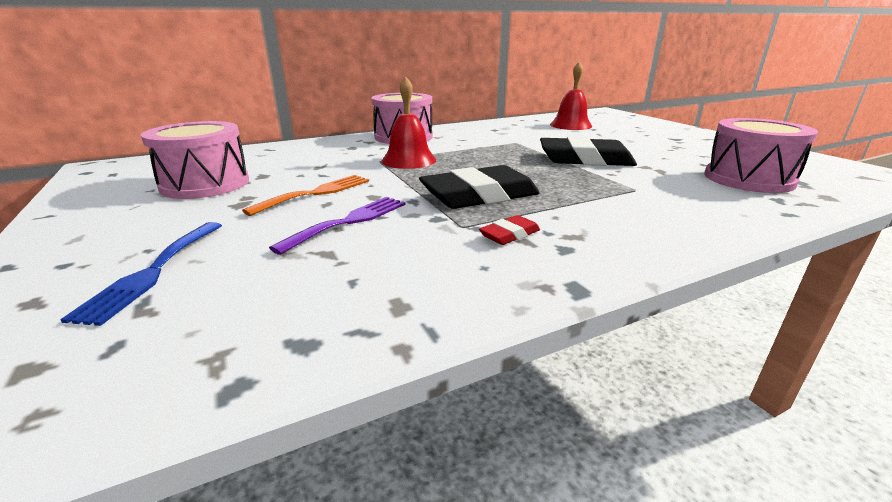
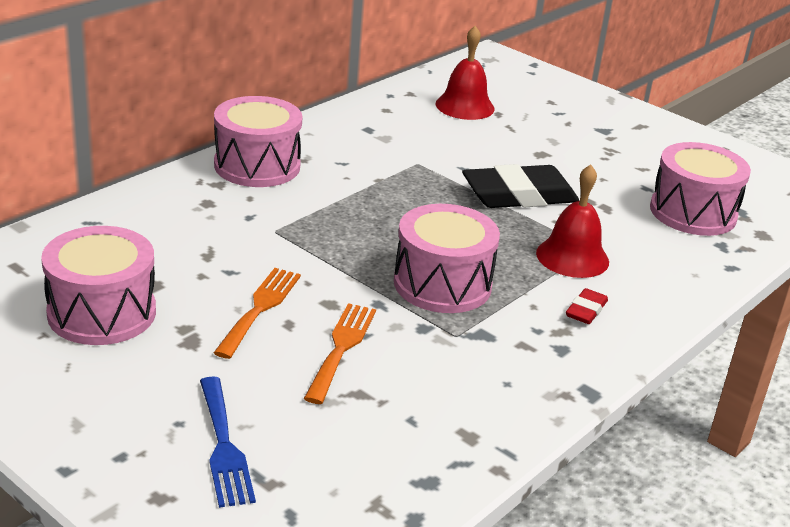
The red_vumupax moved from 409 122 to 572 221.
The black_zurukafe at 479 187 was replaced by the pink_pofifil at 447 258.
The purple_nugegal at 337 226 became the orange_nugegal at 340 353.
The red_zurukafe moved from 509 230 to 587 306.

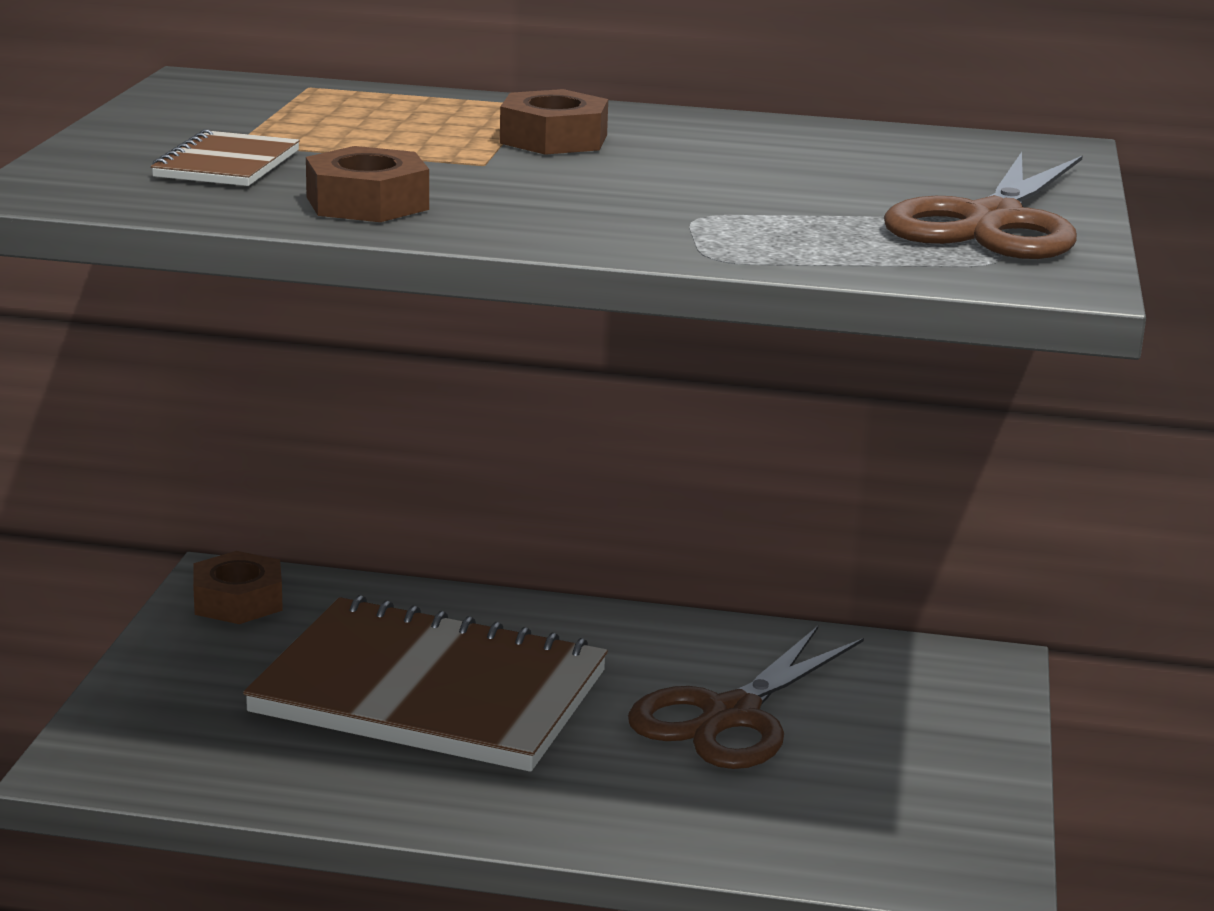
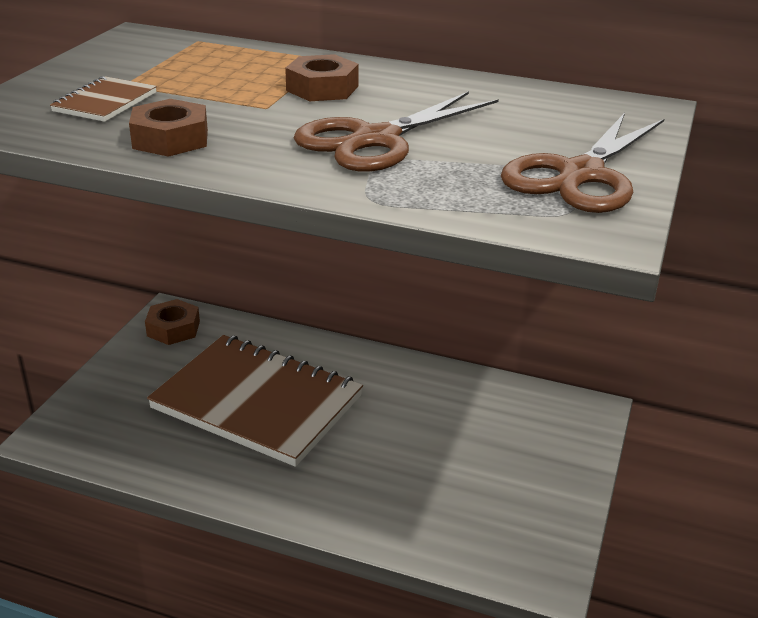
The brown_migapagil moved from 746 697 to 396 131.

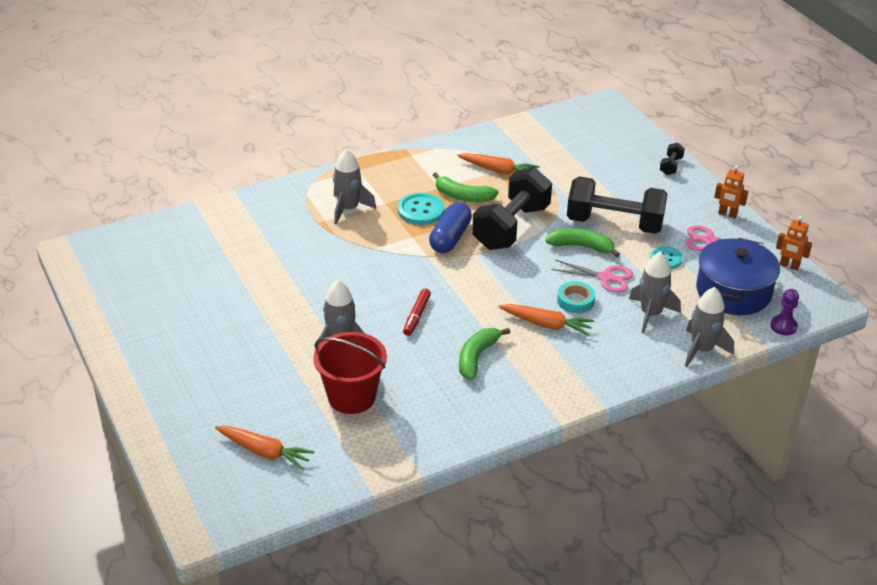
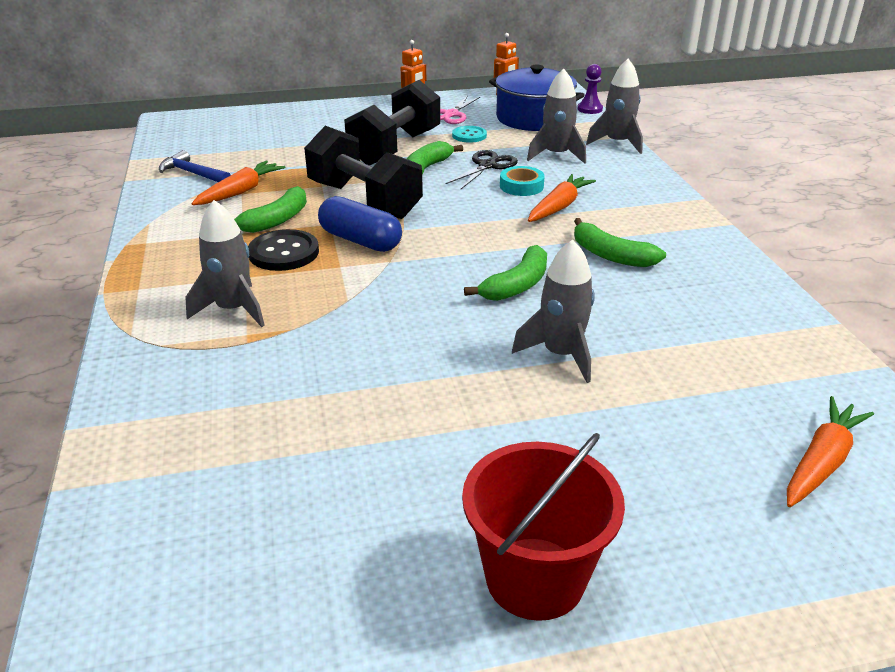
The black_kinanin at 672 159 disappeared.
The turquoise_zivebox at 421 208 became the black_zivebox at 283 250.
The pink_migapagil at 592 276 became the black_migapagil at 481 169.
The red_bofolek at 417 312 was replaced by the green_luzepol at 505 273.
The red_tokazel moved from 350 373 to 543 527.
The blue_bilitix at 195 166 appeared.

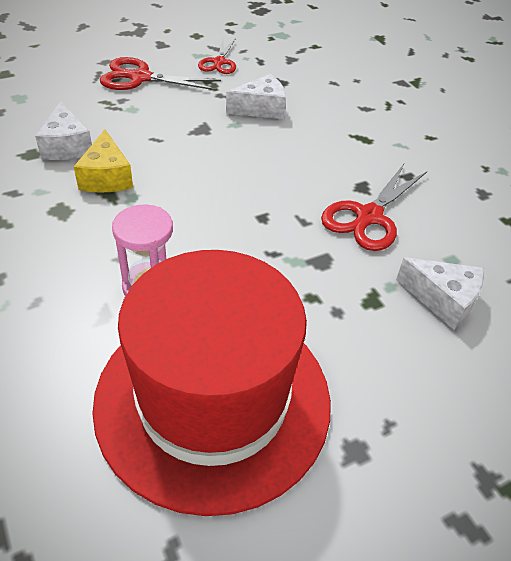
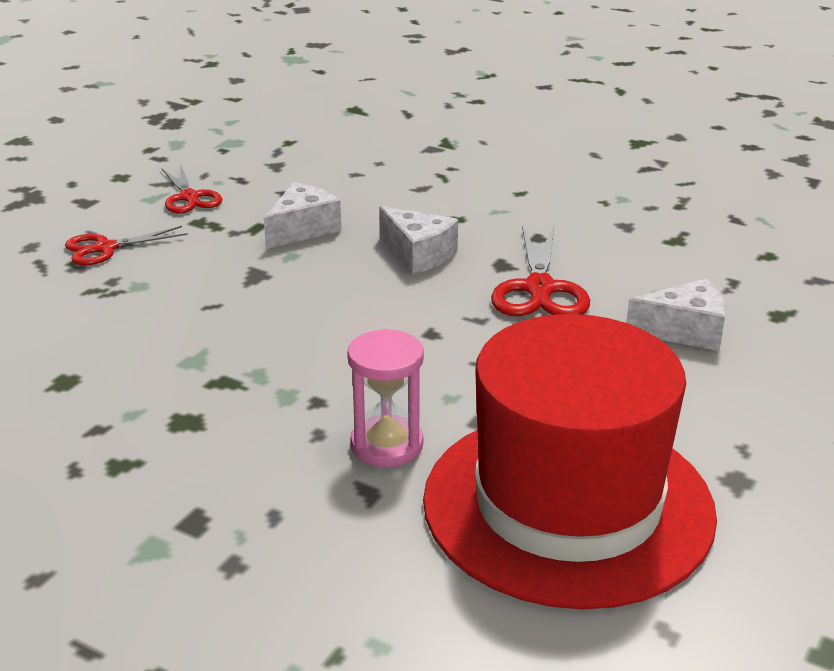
The red_migapagil at 160 74 changed to 0.67 times the size.
The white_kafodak moved from 63 130 to 418 240.
The yellow_kafodak at 103 161 disappeared.

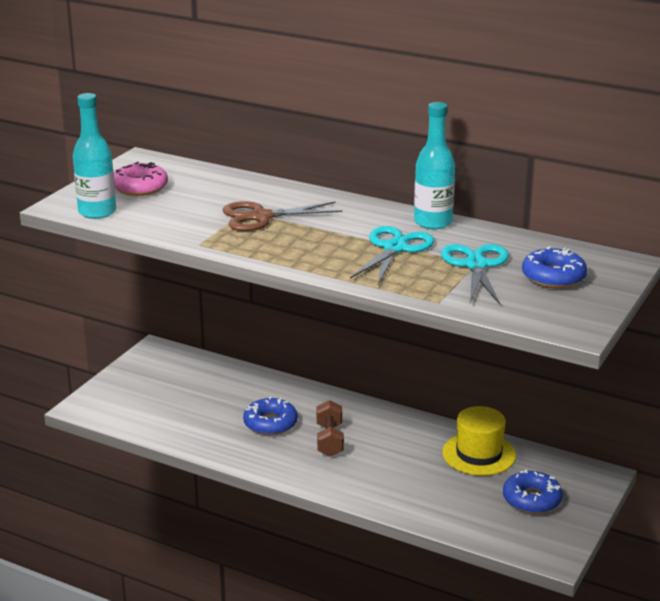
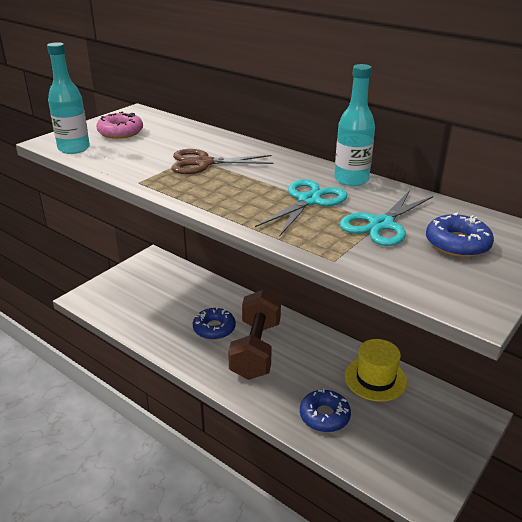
The turquoise_migapagil at 475 274 turned 150 degrees counterclockwise.
The brown_kinanin at 330 428 changed to 1.84 times the size.
The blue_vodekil moved from 533 492 to 325 410.

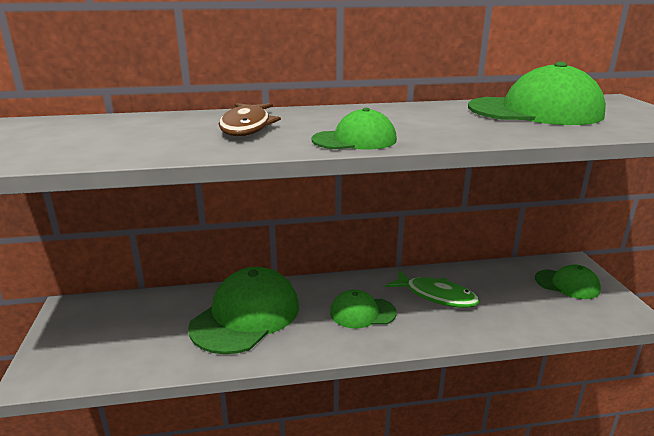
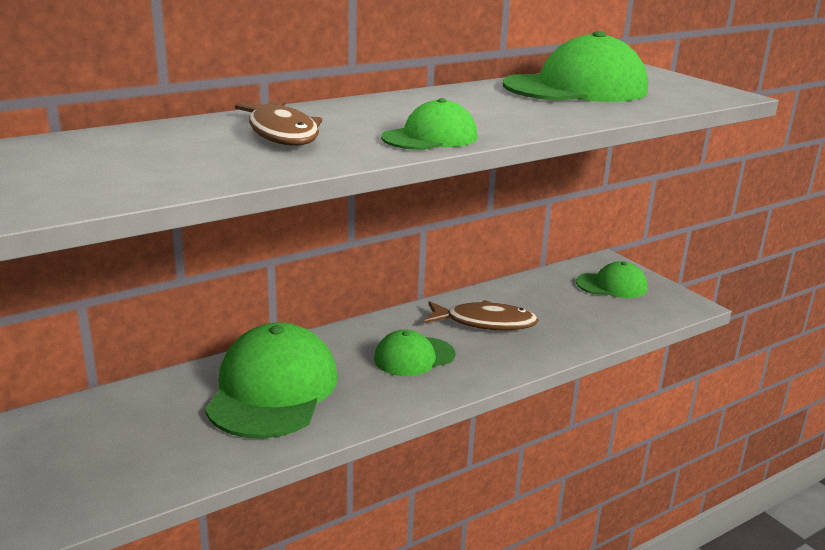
The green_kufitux at 432 289 became the brown_kufitux at 481 315.

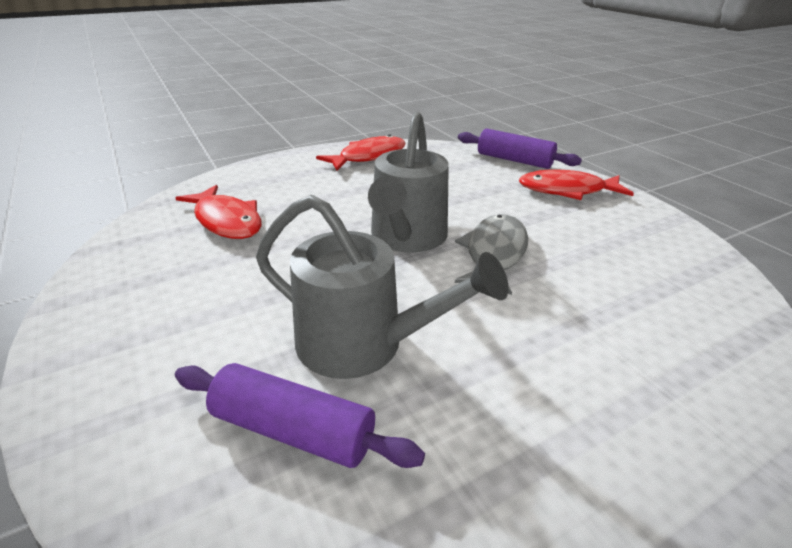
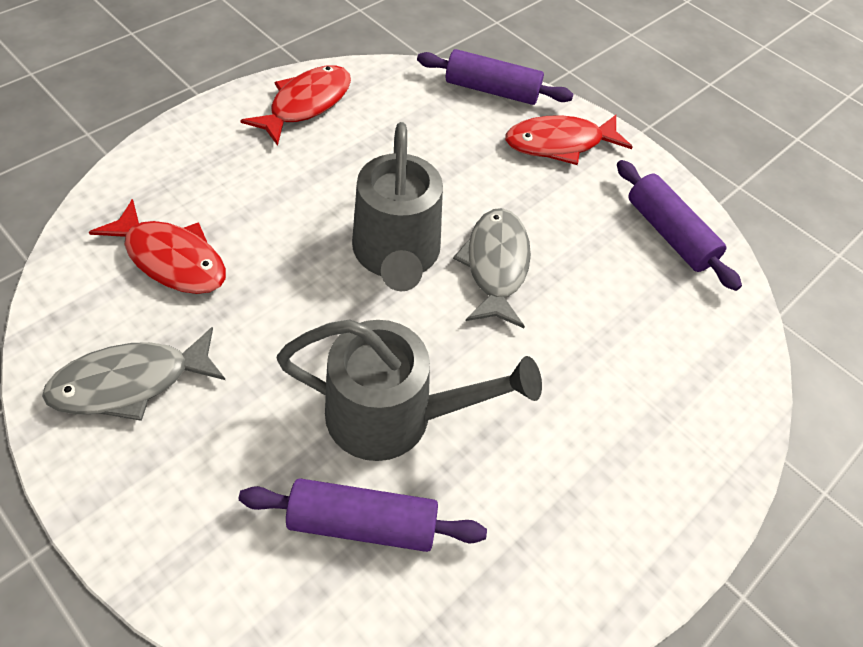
The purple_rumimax at 679 225 appeared.
The grey_kufitux at 133 374 appeared.

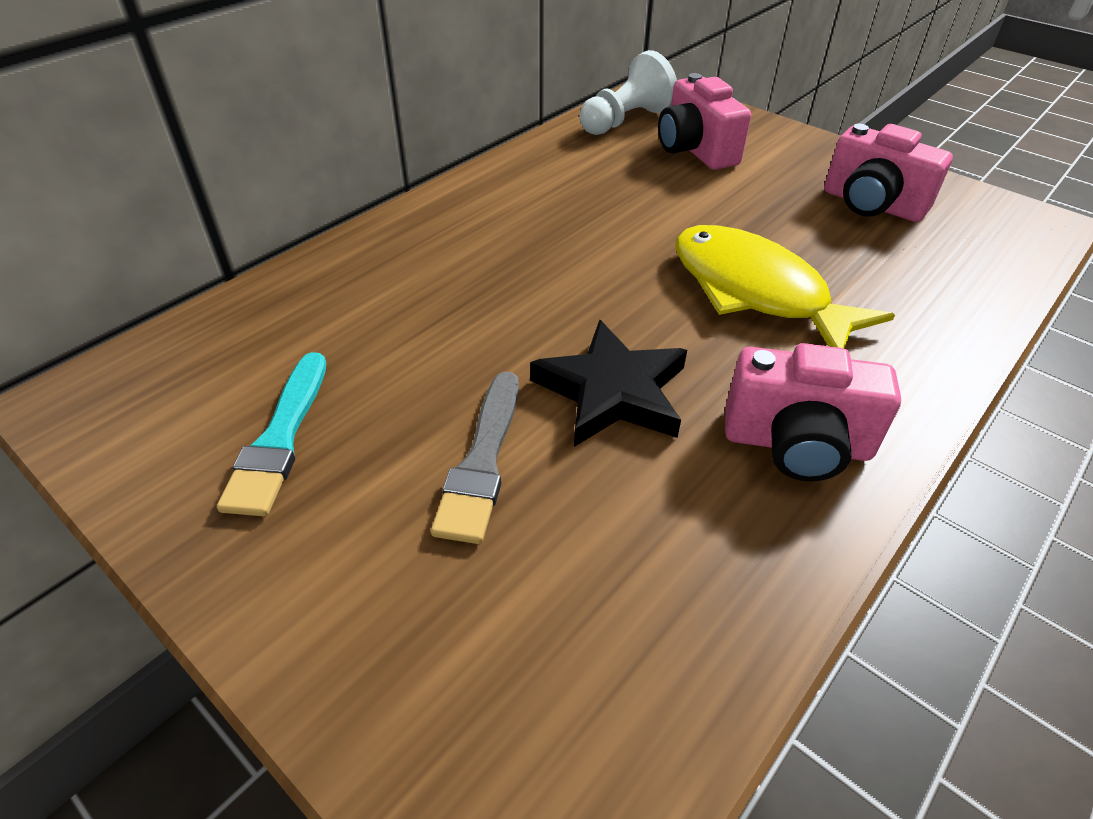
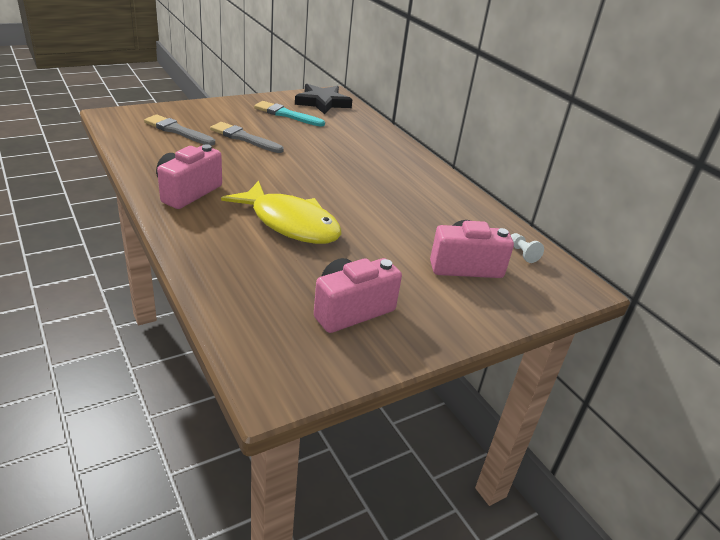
The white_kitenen at 628 92 changed to 0.48 times the size.
The yellow_kufitux at 785 286 turned 60 degrees clockwise.
The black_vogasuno moved from 608 383 to 323 99.
The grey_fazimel at 179 130 appeared.

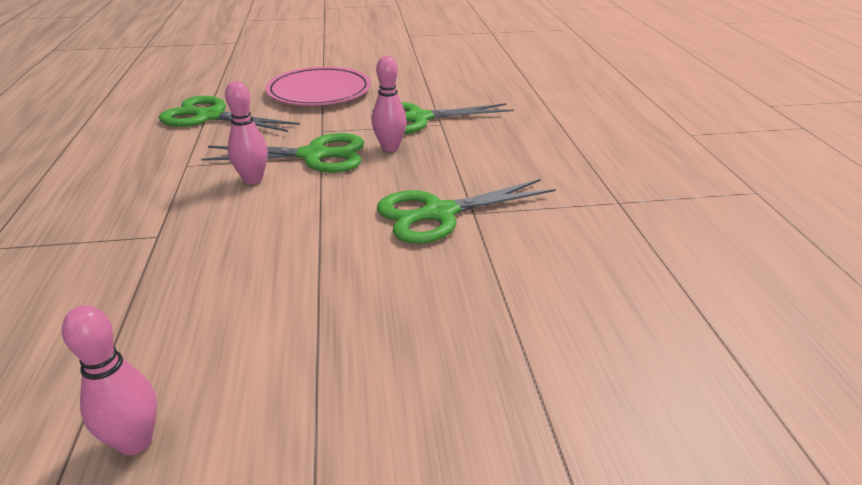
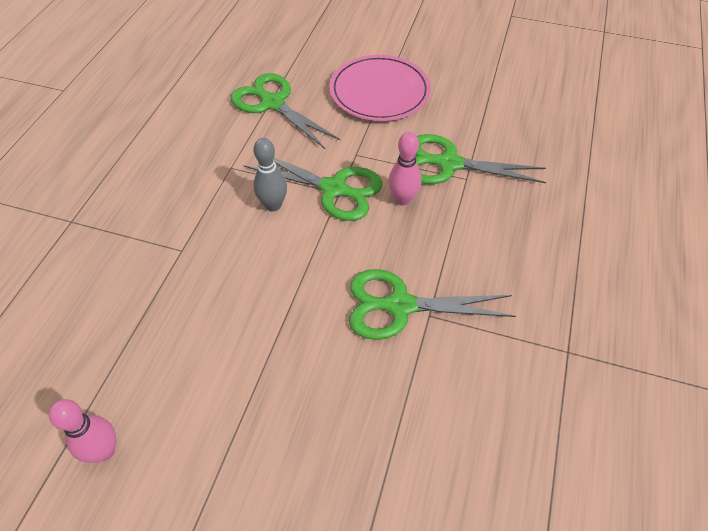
The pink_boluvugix at 246 132 became the grey_boluvugix at 270 175.

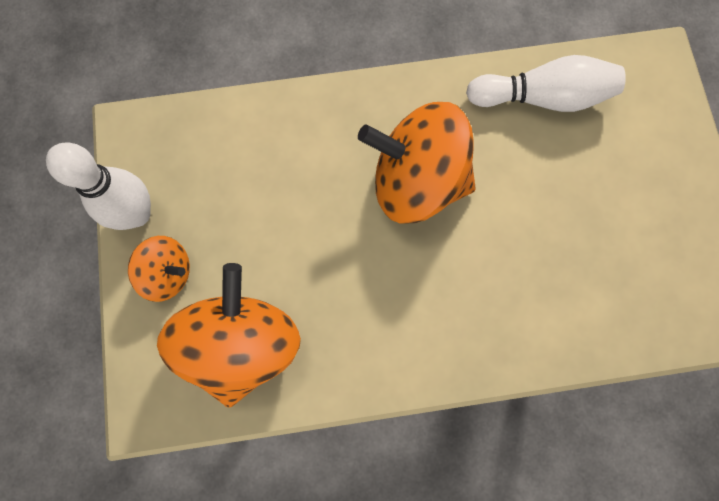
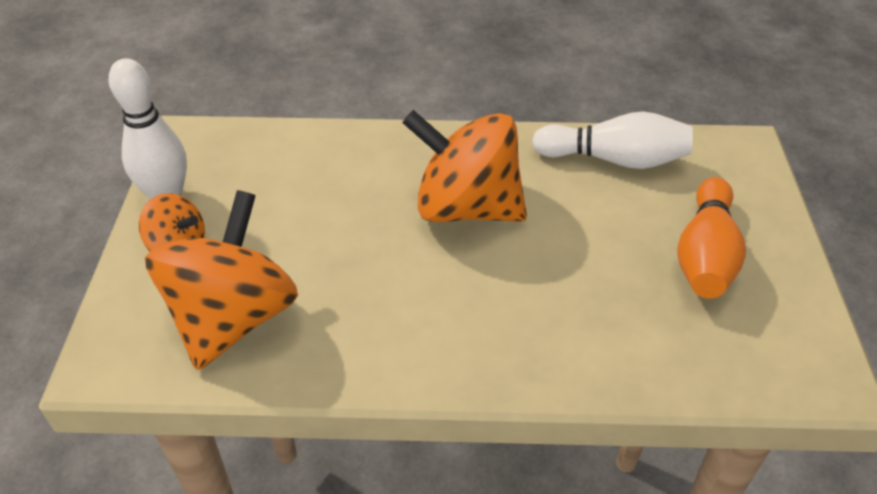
The orange_boluvugix at 711 238 appeared.

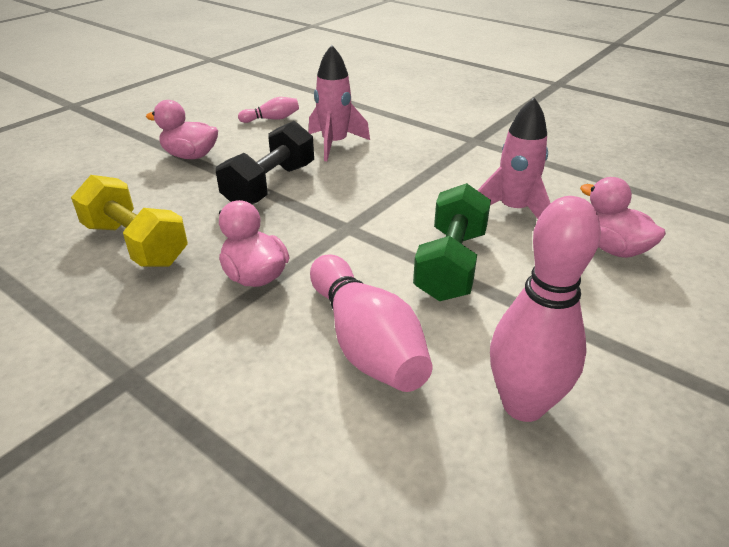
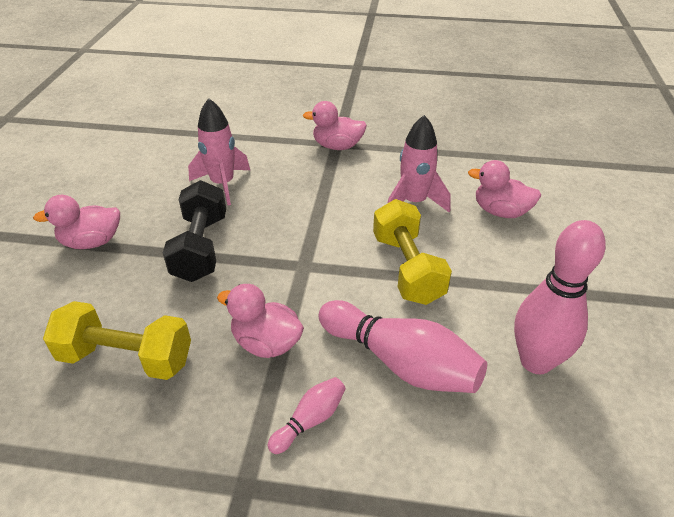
The pink_boluvugix moved from 268 110 to 307 415.
The green_kinanin at 452 242 became the yellow_kinanin at 412 252.
The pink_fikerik at 335 125 appeared.

